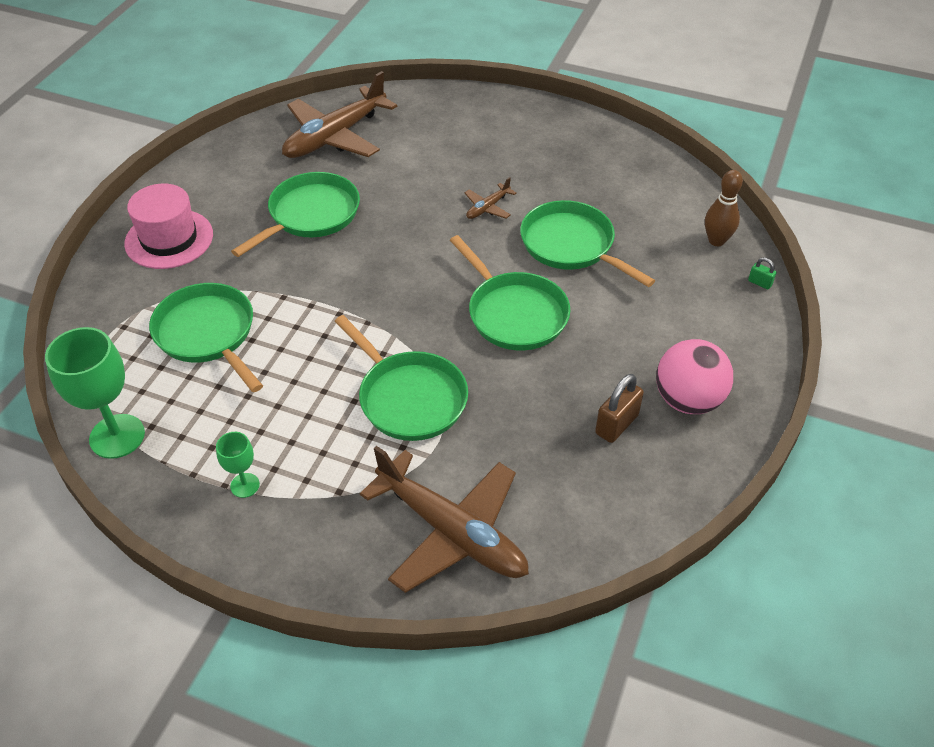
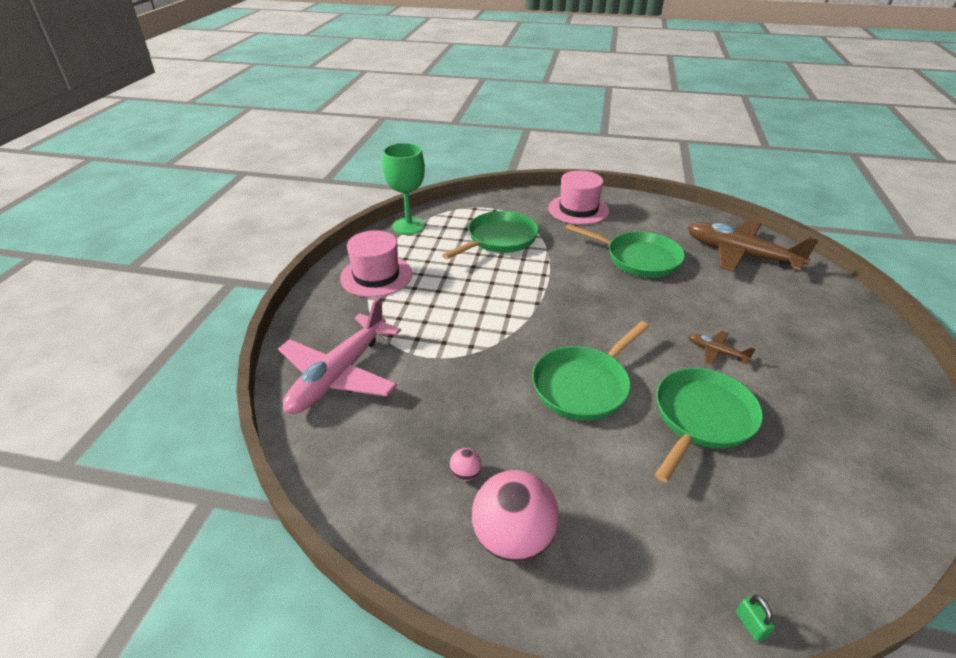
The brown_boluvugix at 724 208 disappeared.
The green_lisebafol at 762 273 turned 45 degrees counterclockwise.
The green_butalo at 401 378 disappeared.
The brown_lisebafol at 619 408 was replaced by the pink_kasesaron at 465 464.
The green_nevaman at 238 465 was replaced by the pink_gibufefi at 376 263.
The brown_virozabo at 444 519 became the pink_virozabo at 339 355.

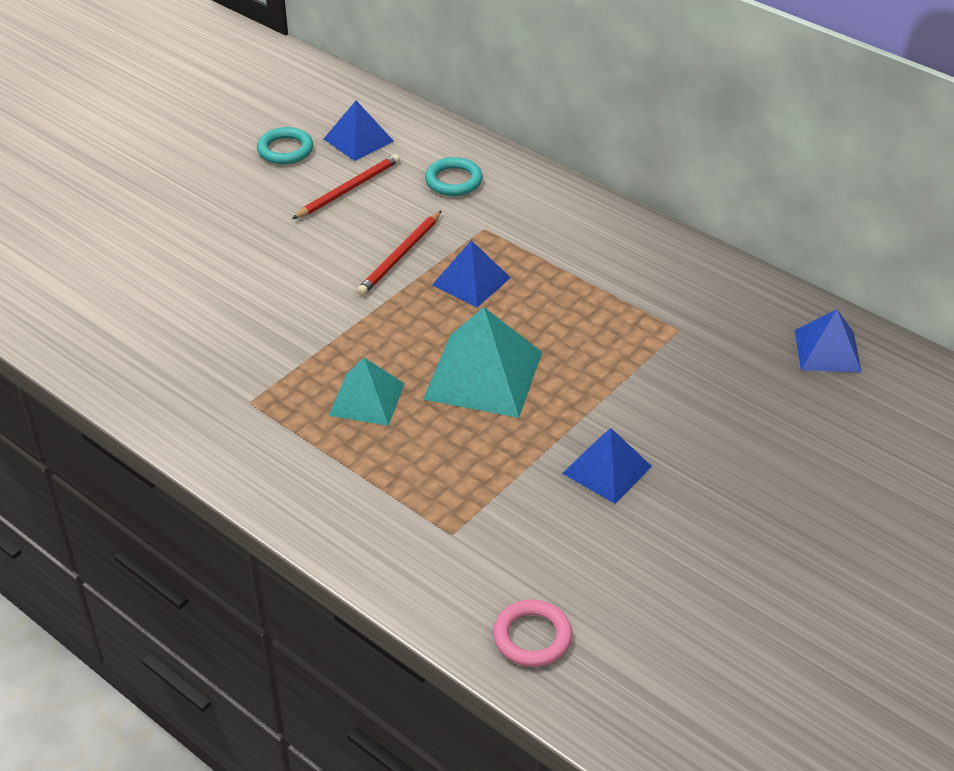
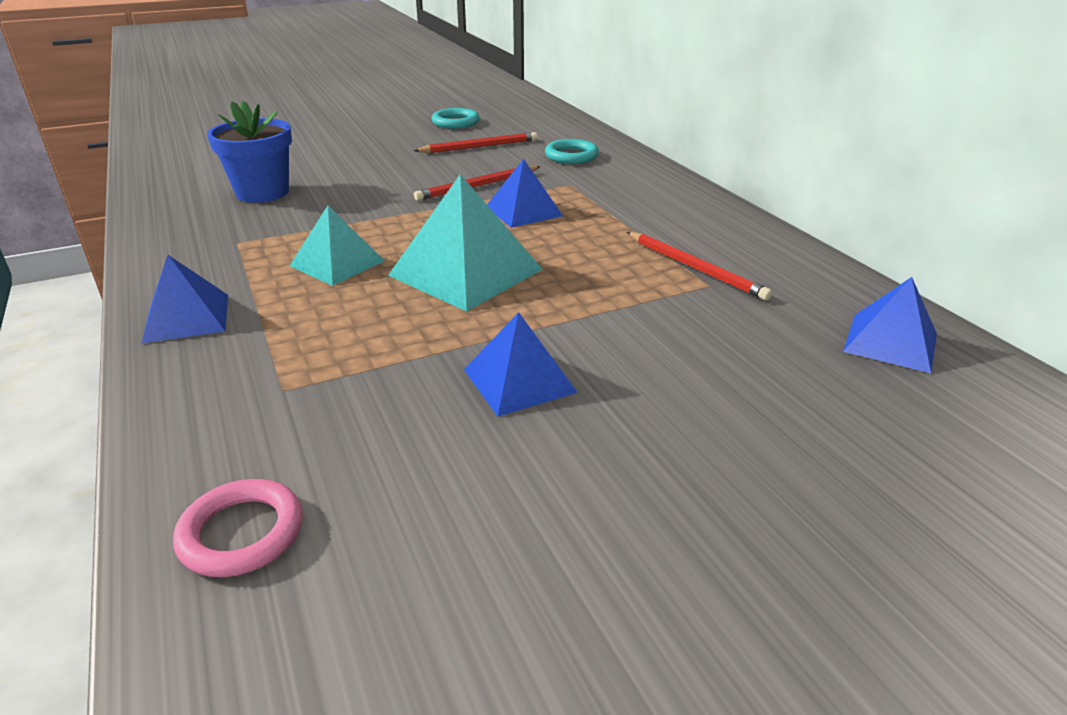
The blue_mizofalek moved from 359 131 to 184 299.
The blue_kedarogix at 249 152 appeared.
The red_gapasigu at 699 266 appeared.

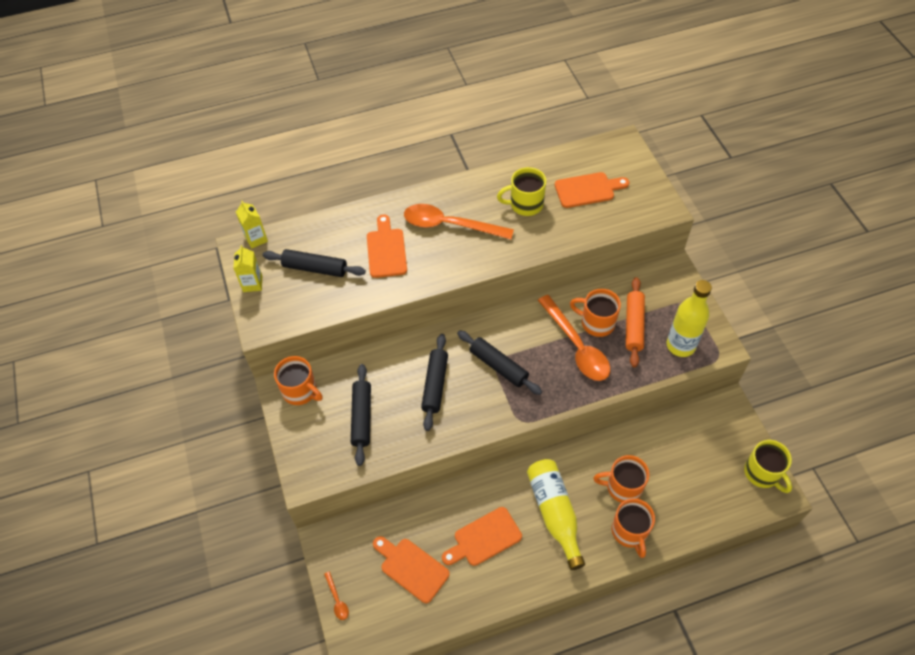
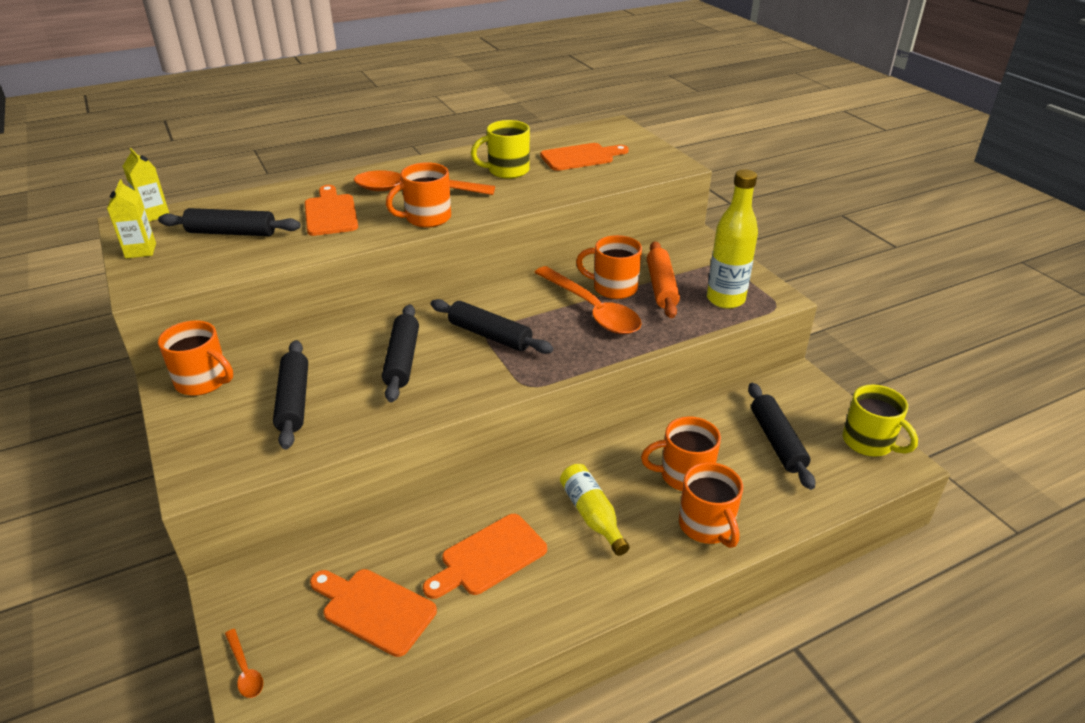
The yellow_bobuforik at 556 514 changed to 0.66 times the size.
The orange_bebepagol at 418 195 appeared.
The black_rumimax at 782 436 appeared.

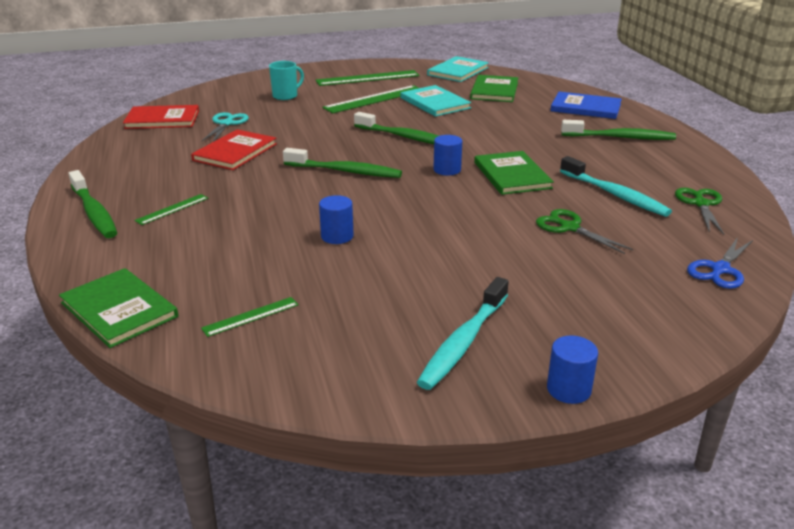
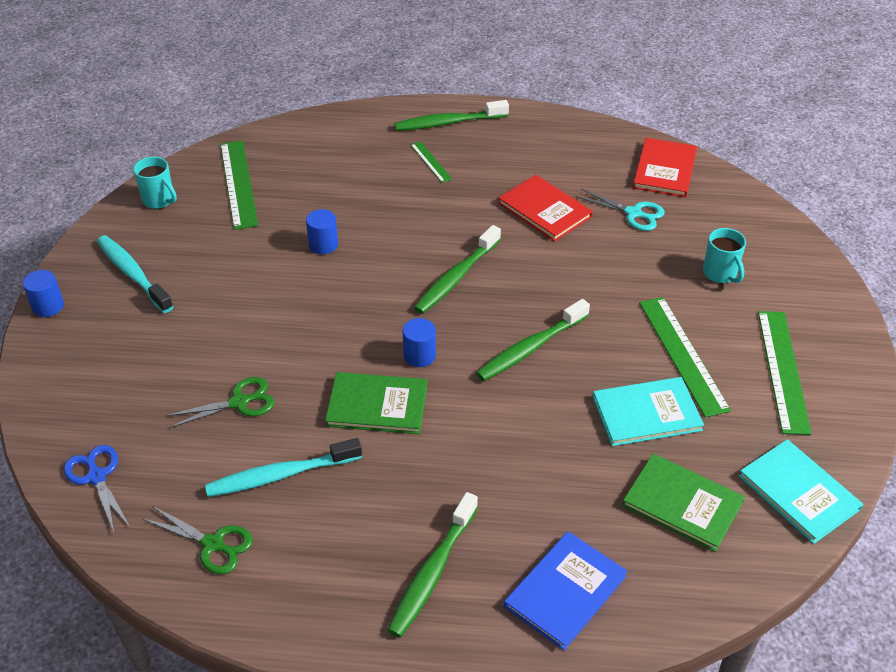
The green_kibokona at 118 308 disappeared.
The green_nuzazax at 250 317 changed to 1.95 times the size.
The turquoise_bebepagol at 155 183 appeared.

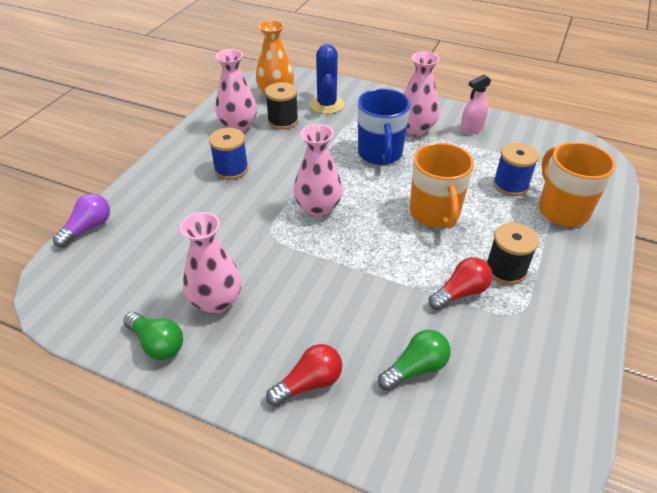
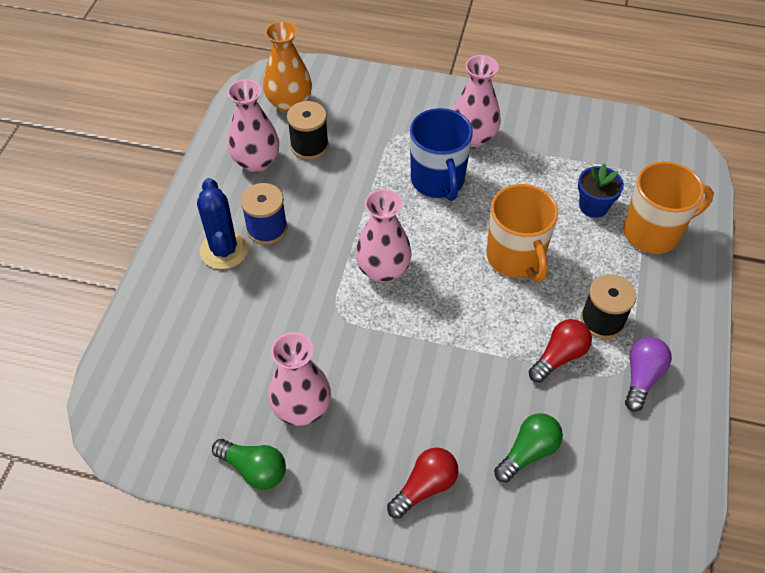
The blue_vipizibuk moved from 327 79 to 222 223.
The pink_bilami at 475 104 disappeared.
The orange_bebepagol at 577 184 turned 105 degrees clockwise.
The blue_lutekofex at 516 169 was replaced by the blue_kedarogix at 601 190.
The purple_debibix moved from 81 220 to 648 374.

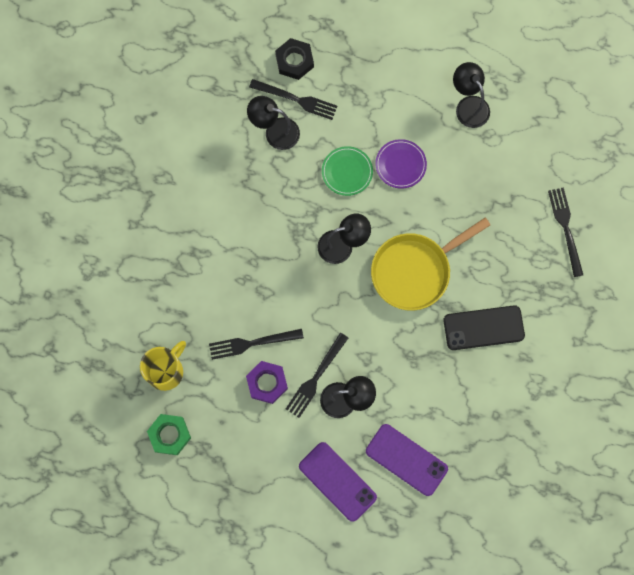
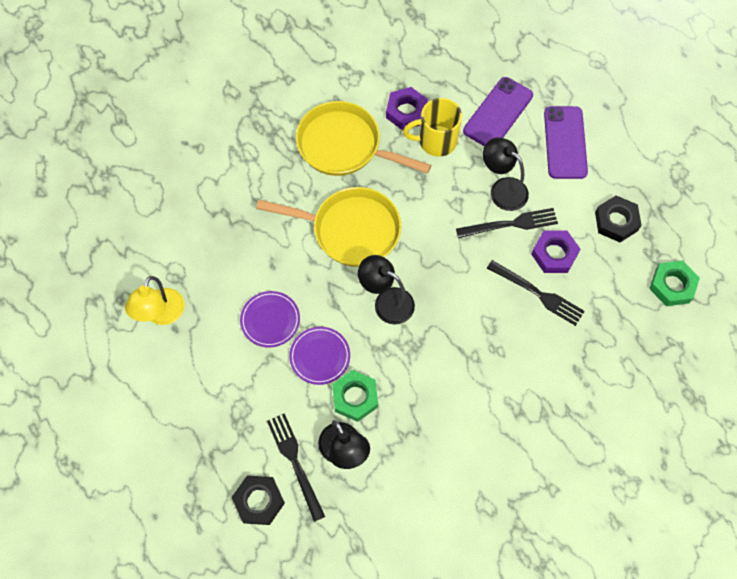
The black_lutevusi at 471 95 became the yellow_lutevusi at 155 300.
The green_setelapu at 347 171 became the purple_setelapu at 319 356.
The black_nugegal at 565 232 disappeared.
The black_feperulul at 484 327 was replaced by the yellow_butalo at 363 138.
The yellow_bebepagol moved from 163 366 to 432 127.
The purple_feperulul at 407 460 turned 45 degrees clockwise.
The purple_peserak at 407 109 appeared.
The black_peserak at 618 218 appeared.
The green_peserak at 355 396 appeared.

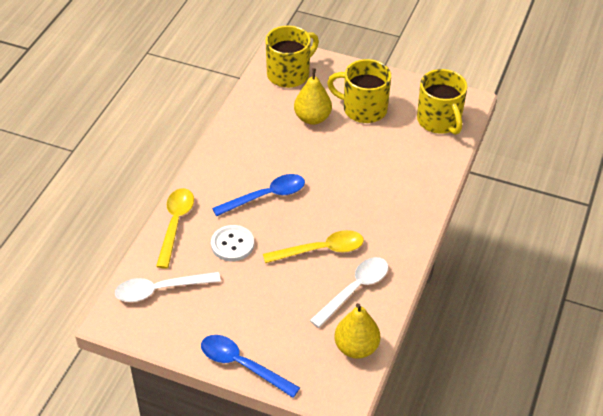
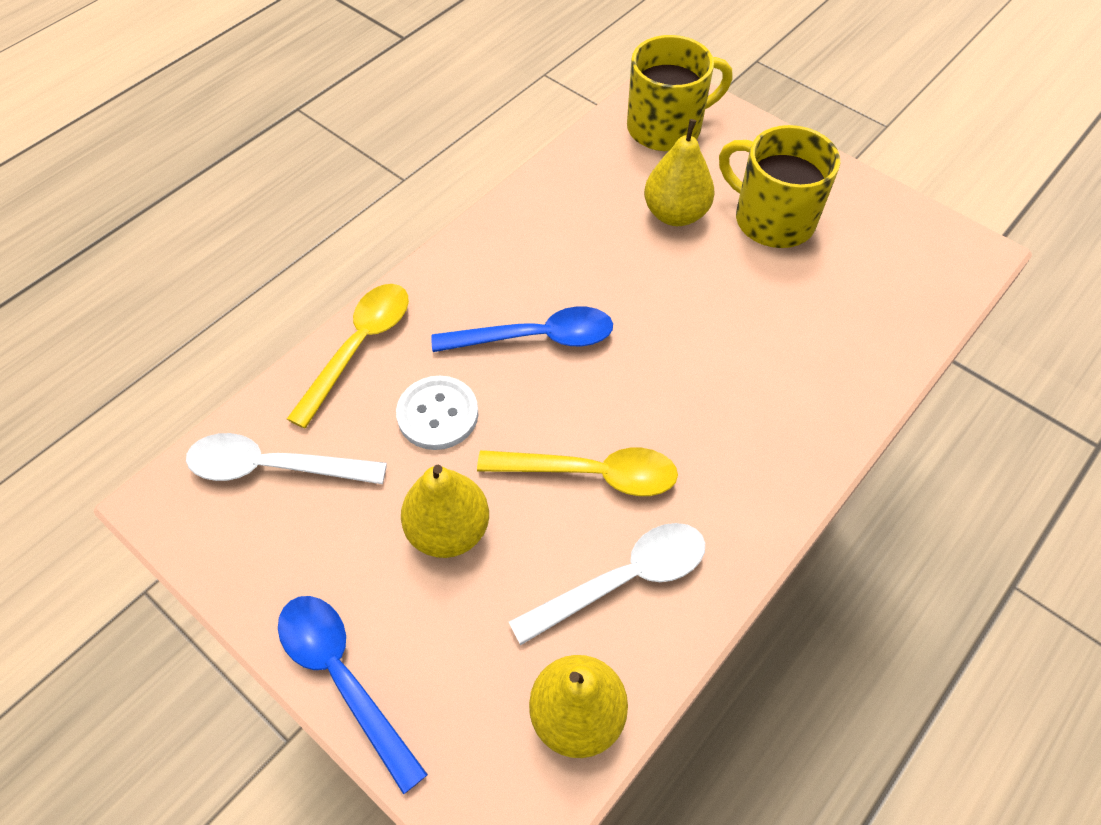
The yellow_bebepagol at 442 102 disappeared.
The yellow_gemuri at 445 511 appeared.

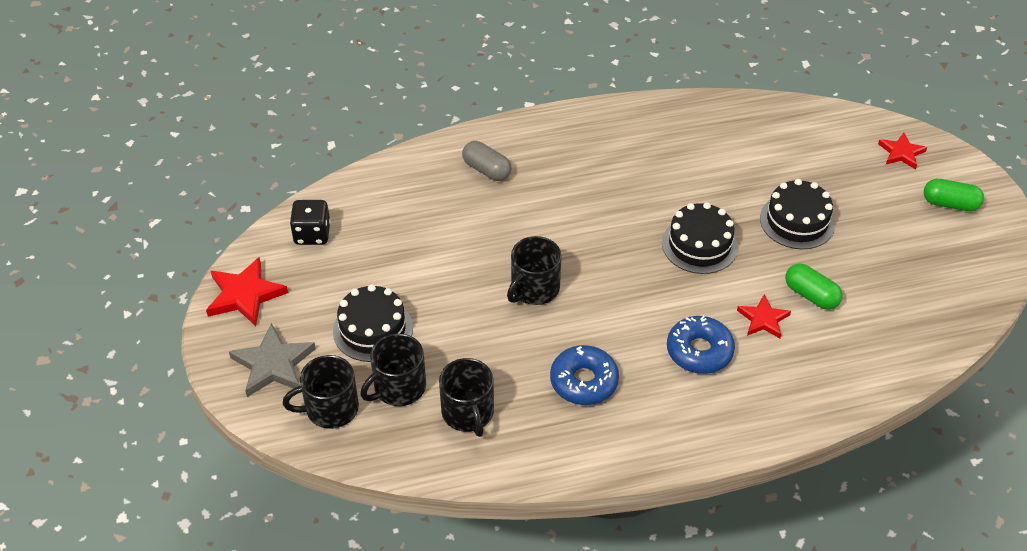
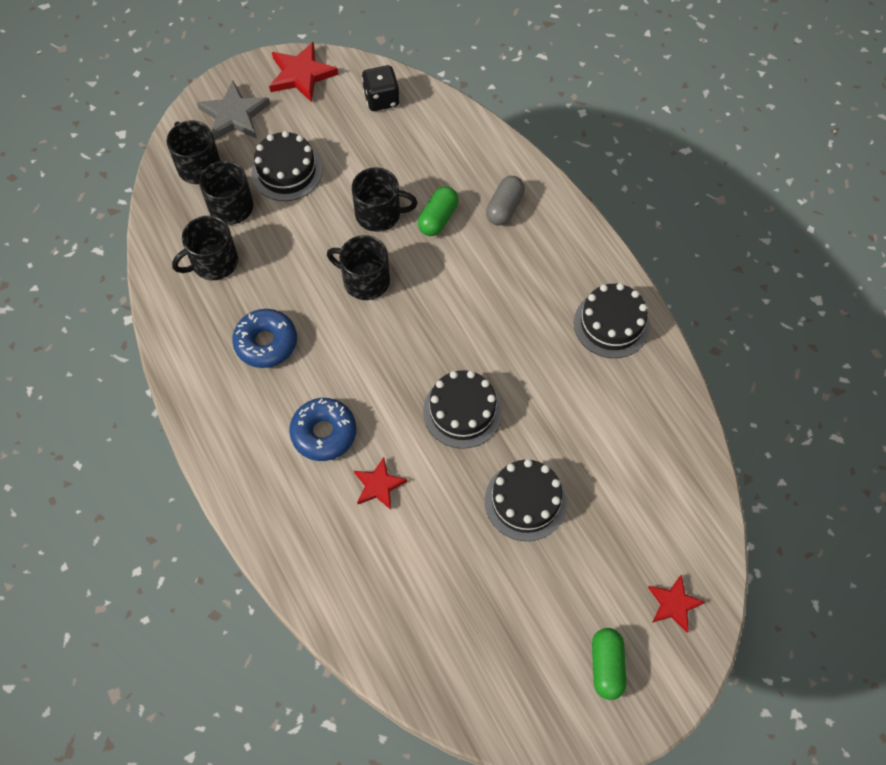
The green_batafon moved from 814 286 to 438 211.
The black_bebepagol at 385 200 appeared.
The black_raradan at 612 320 appeared.

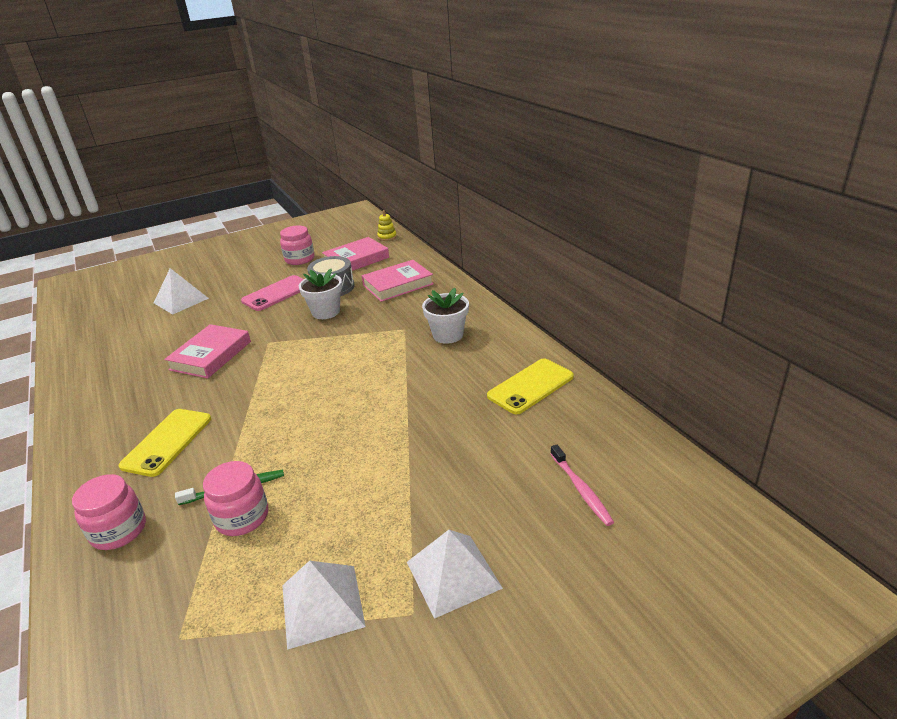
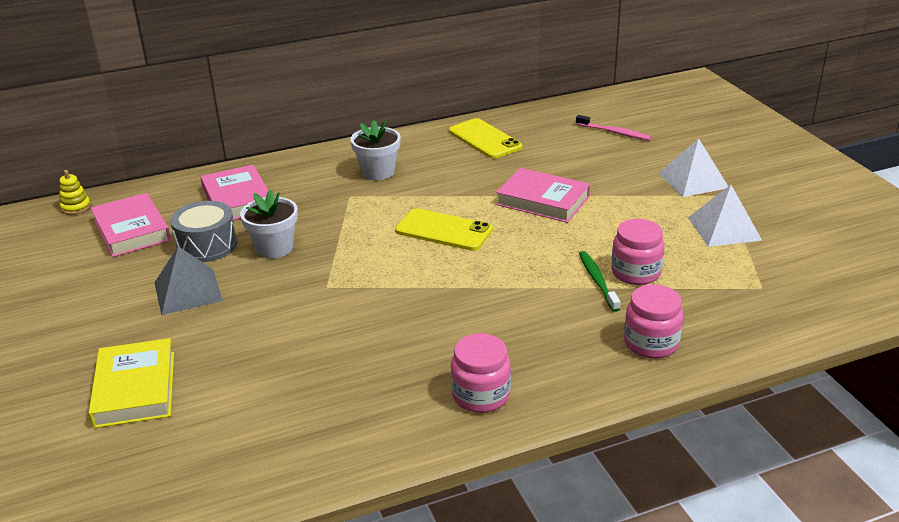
The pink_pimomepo moved from 297 245 to 481 373.
The white_mizofalek at 181 291 was replaced by the yellow_kibokona at 131 383.
The pink_feperulul at 272 293 was replaced by the grey_mizofalek at 188 280.
The pink_kibokona moved from 207 351 to 543 195.
The yellow_feperulul moved from 165 443 to 444 229.
The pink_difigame at 582 485 turned 45 degrees clockwise.

